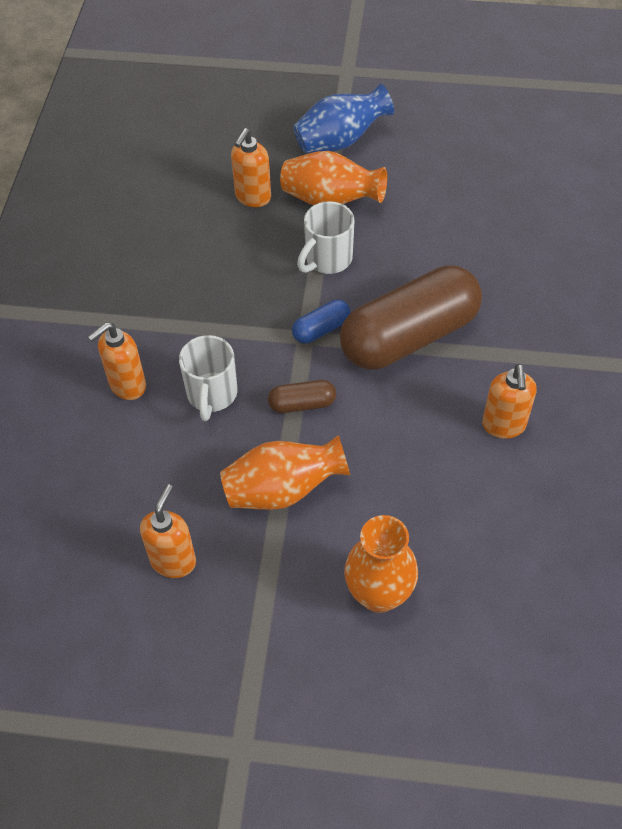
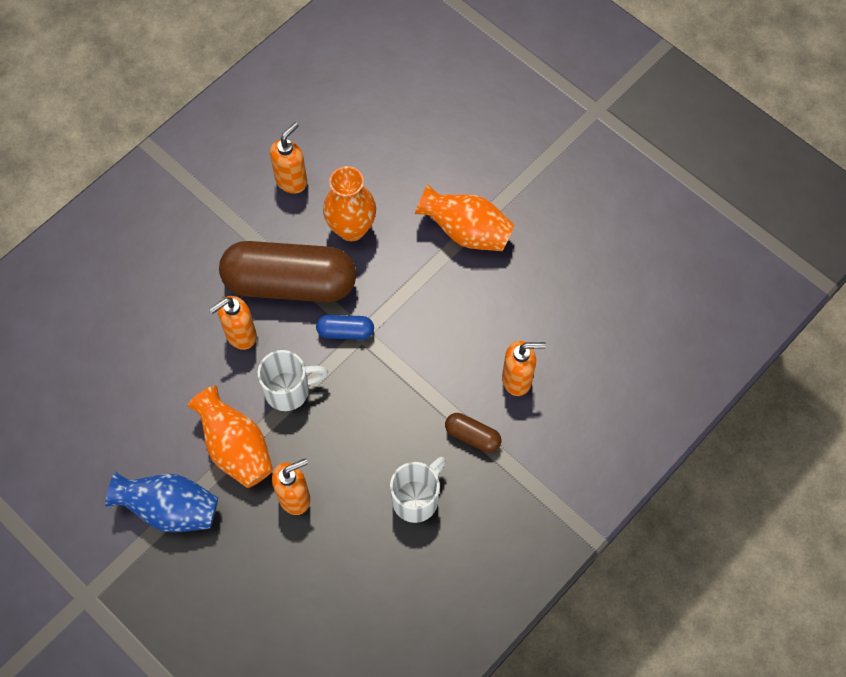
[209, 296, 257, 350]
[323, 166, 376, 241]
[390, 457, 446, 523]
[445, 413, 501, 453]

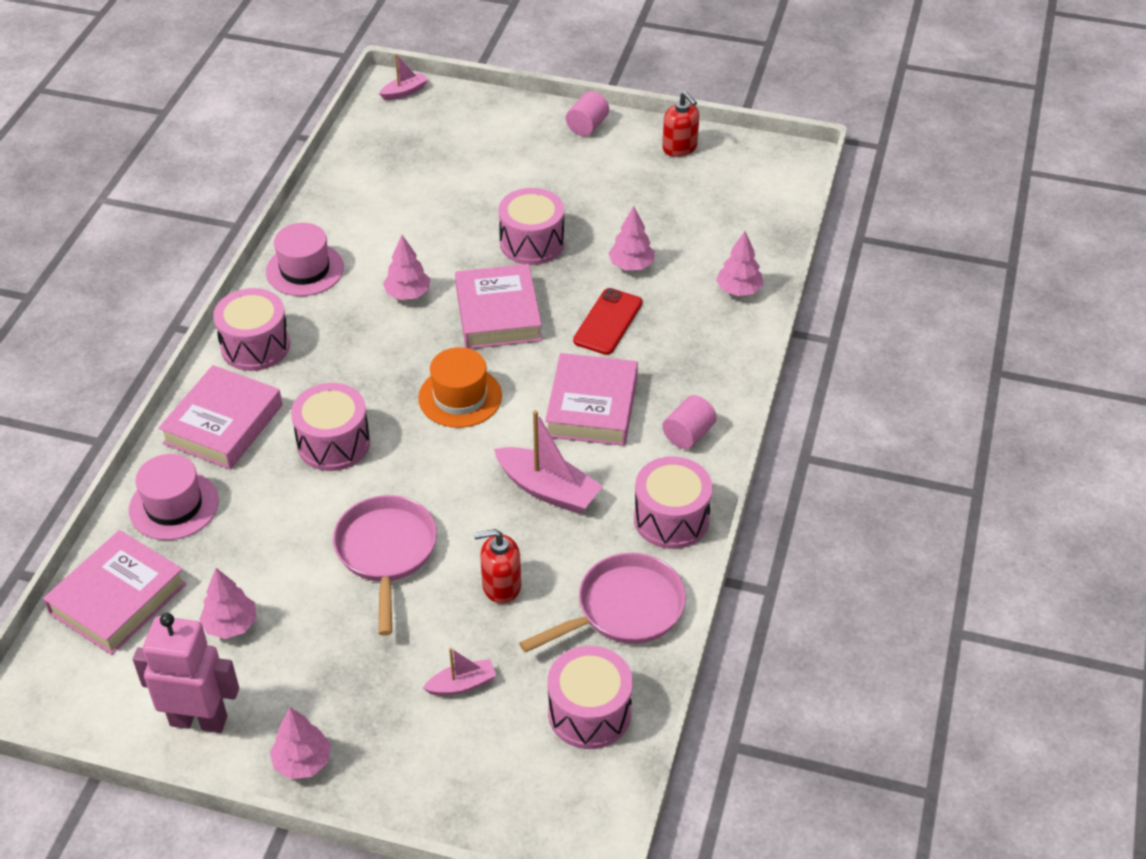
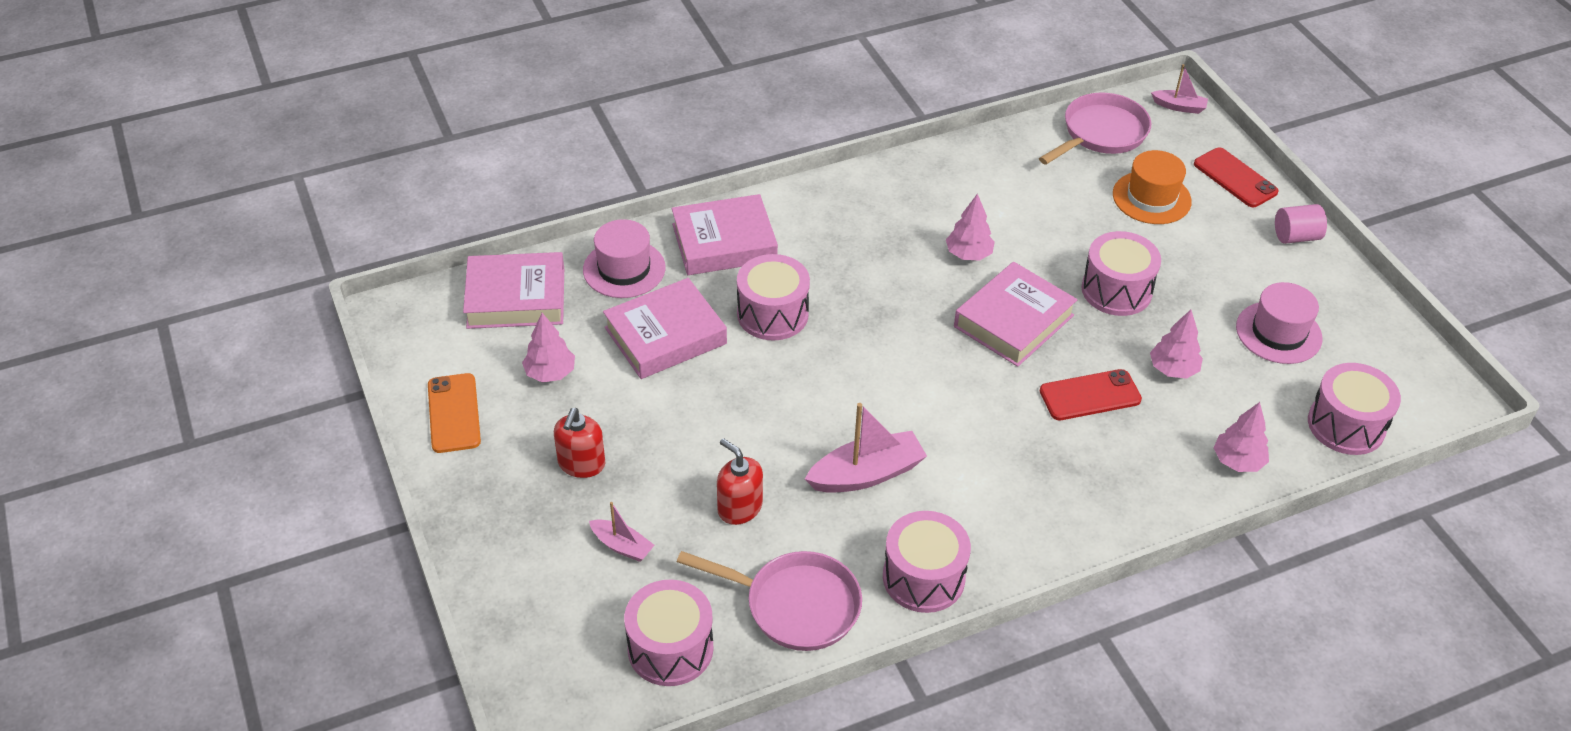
[428, 373, 481, 453]
[554, 408, 605, 478]
[603, 278, 727, 379]
[805, 403, 927, 493]
[1039, 93, 1151, 165]
[1113, 150, 1192, 224]
[1194, 147, 1279, 207]
[1236, 282, 1323, 364]
[1308, 363, 1401, 455]
[270, 707, 331, 779] (first image)
[662, 395, 717, 449] (first image)

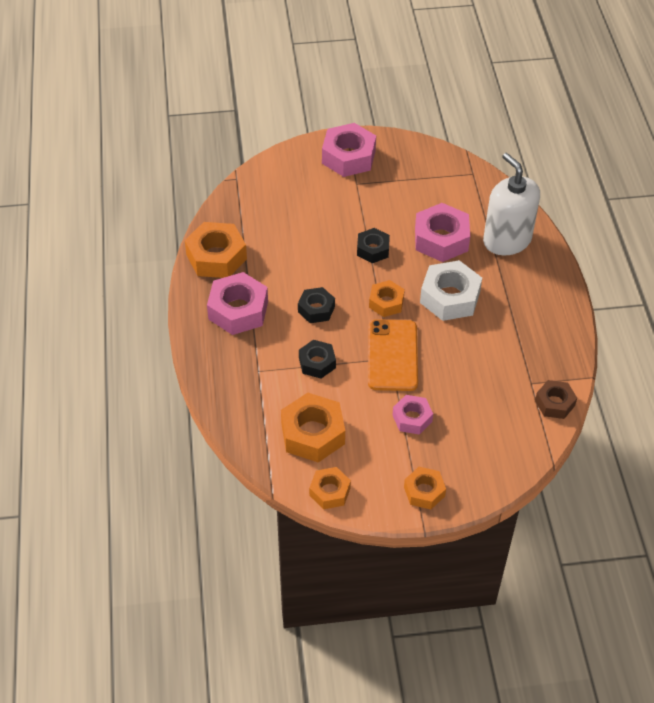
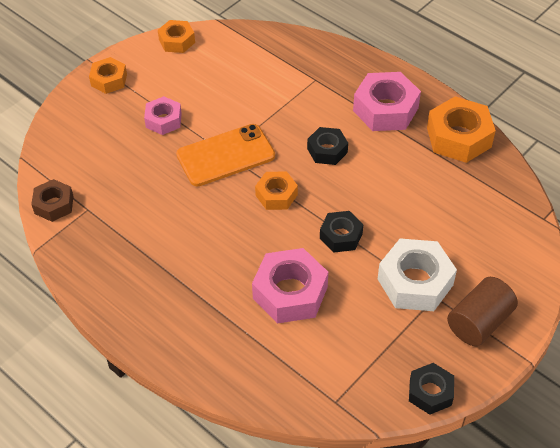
[176, 124, 275, 187]
[378, 238, 457, 311]
[409, 363, 454, 415]
[447, 277, 518, 346]
[281, 393, 345, 462] (first image)
[483, 153, 540, 255] (first image)

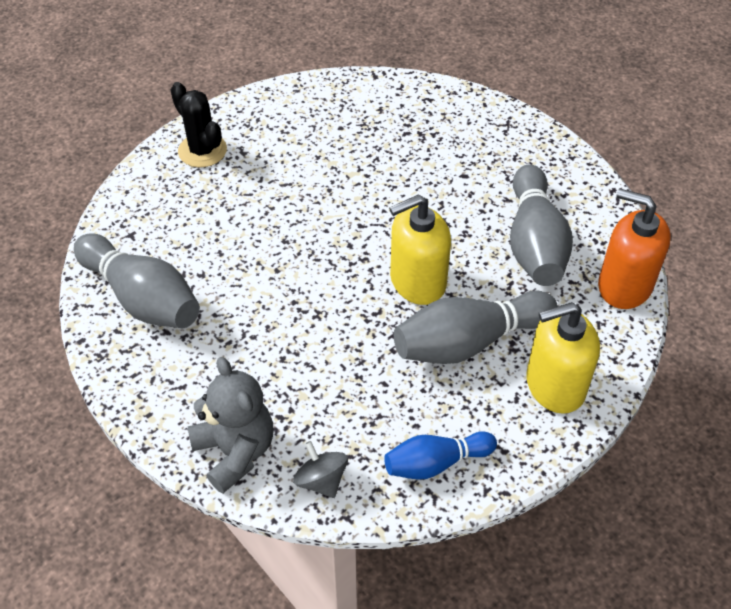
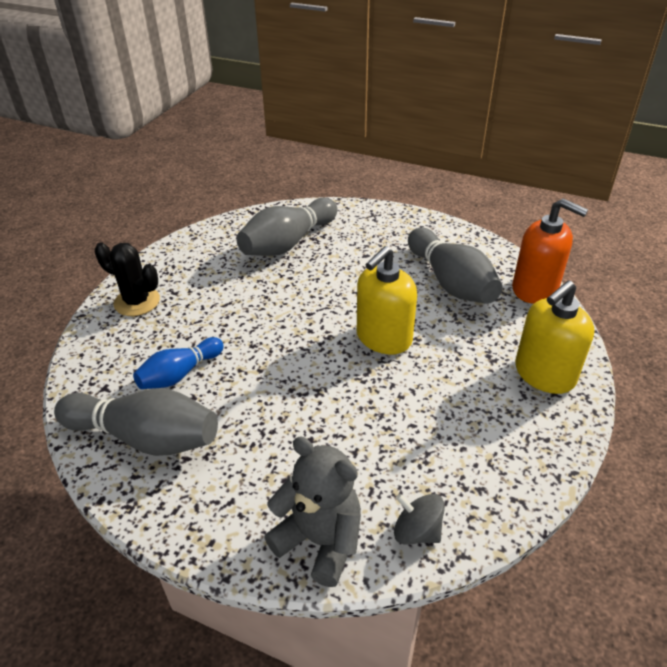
[133, 337, 224, 389]
[236, 198, 338, 256]
[512, 198, 588, 304]

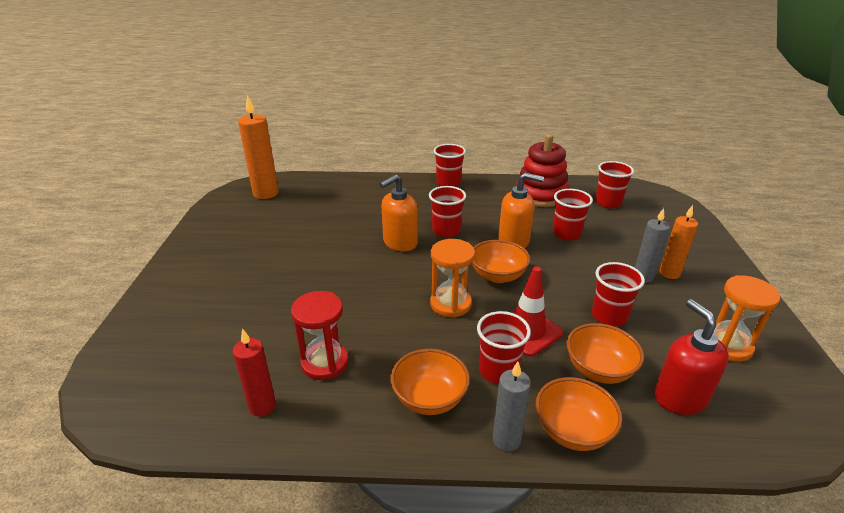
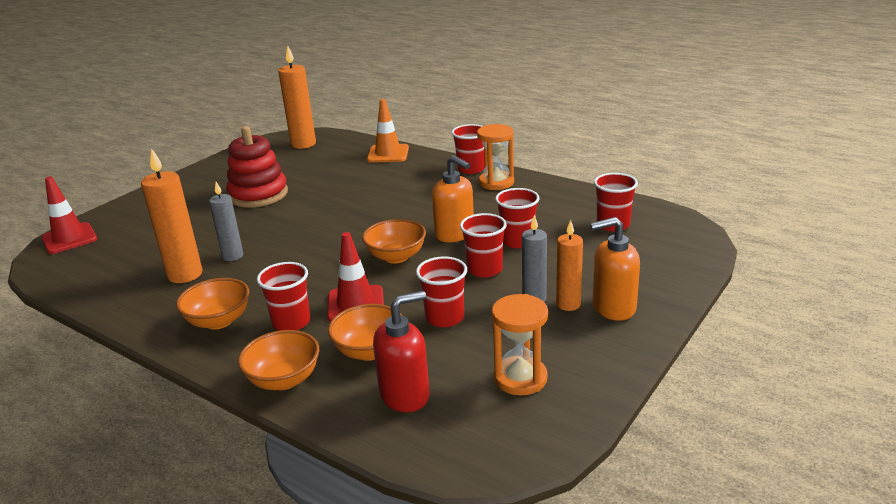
[42, 177, 97, 254]
[141, 148, 202, 283]
[209, 182, 243, 261]
[226, 126, 288, 207]
[367, 99, 409, 163]
[373, 291, 430, 412]
[460, 213, 507, 278]
[477, 124, 514, 190]
[590, 217, 640, 321]
[233, 328, 276, 417] (first image)

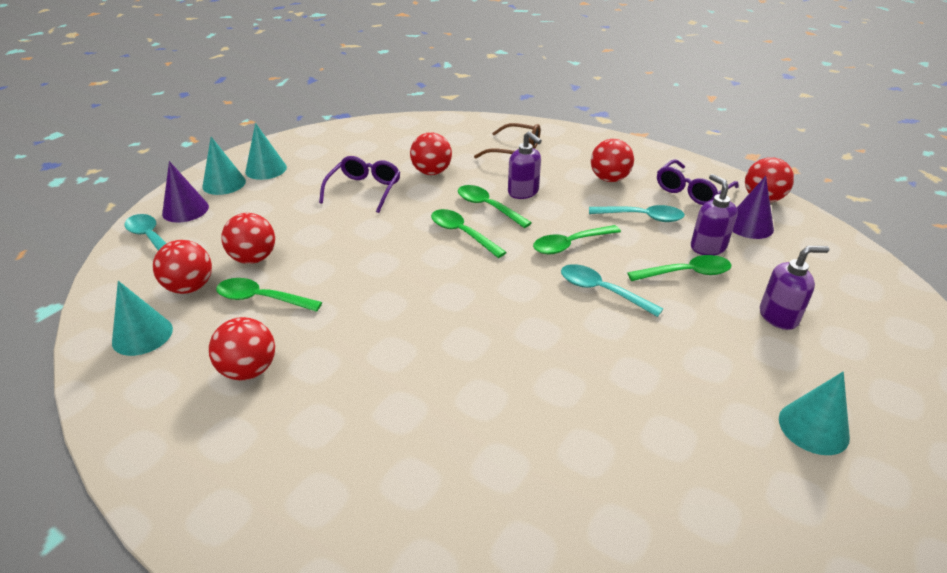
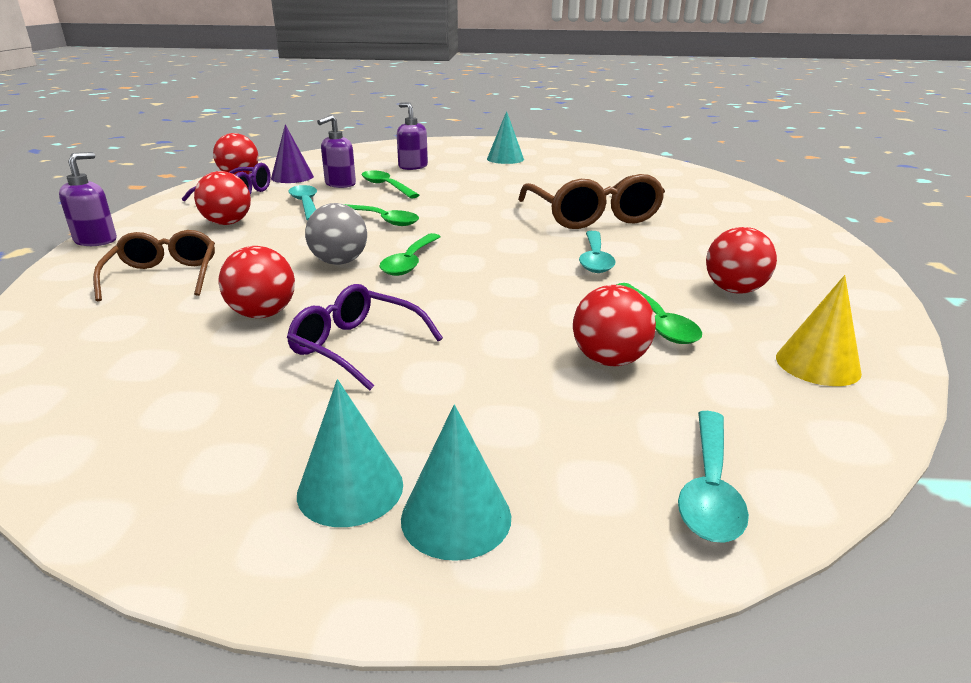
[59, 152, 117, 246]
[287, 284, 443, 391]
[305, 203, 367, 265]
[518, 174, 665, 229]
[579, 231, 616, 273]
[776, 275, 862, 386]
[153, 240, 212, 294] (first image)
[162, 161, 209, 223] (first image)

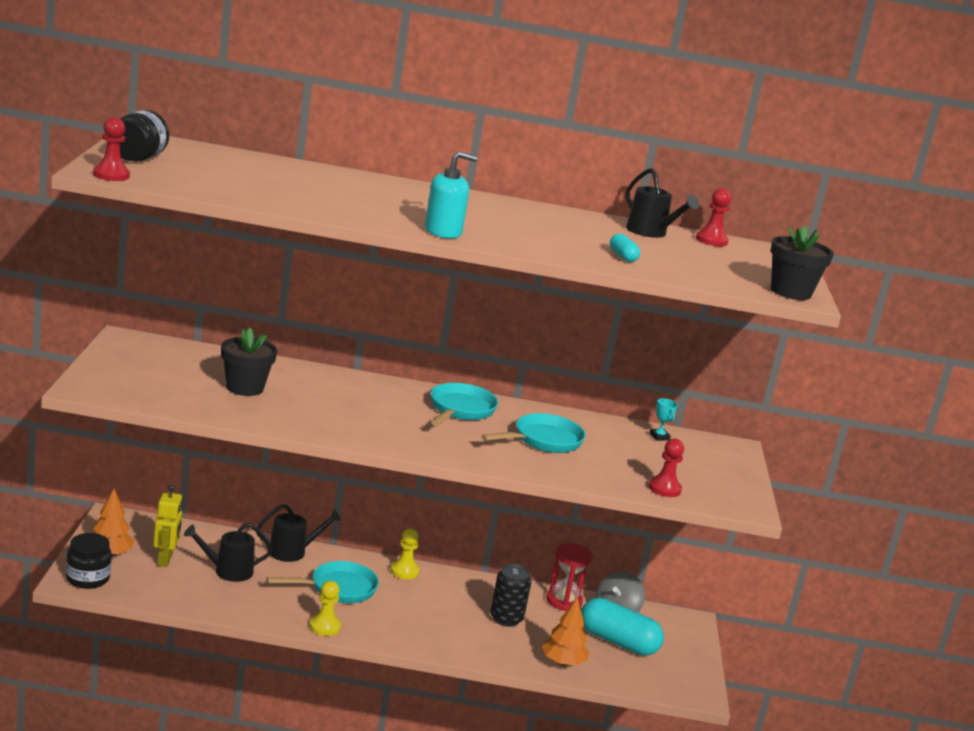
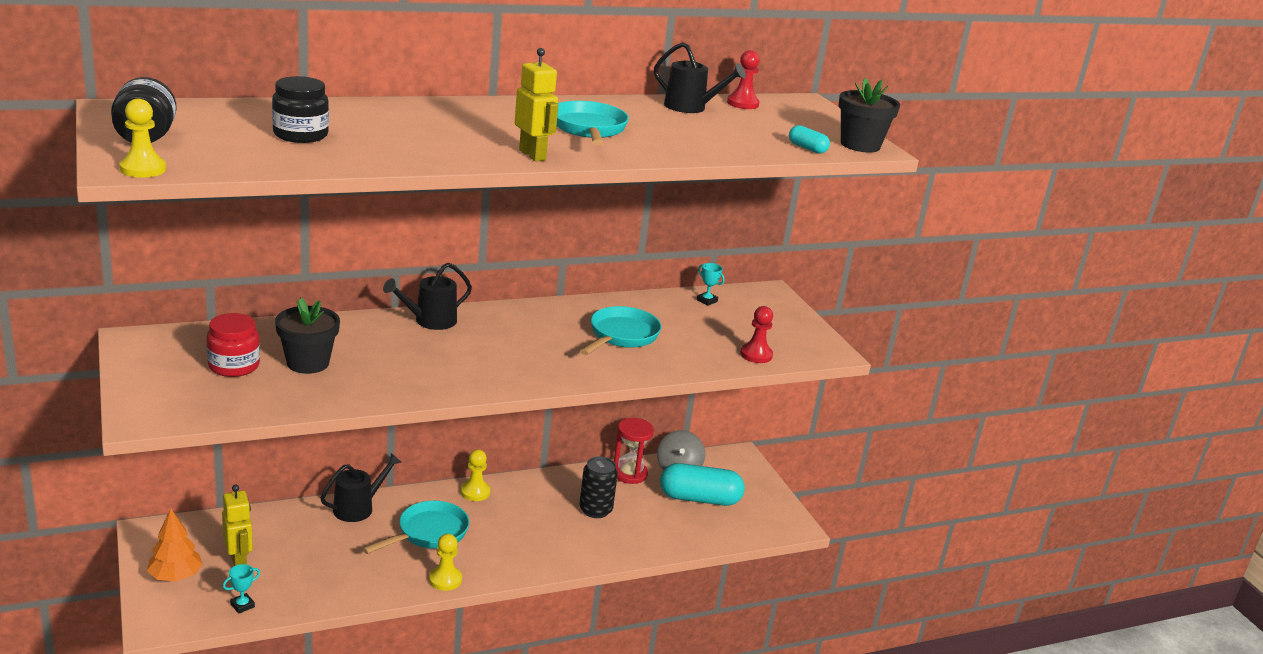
[120, 99, 166, 178]
[206, 313, 260, 377]
[223, 564, 260, 614]
[272, 76, 329, 143]
[383, 263, 472, 330]
[515, 48, 558, 161]
[557, 101, 629, 145]
[789, 125, 830, 154]
[542, 597, 589, 666] (first image)

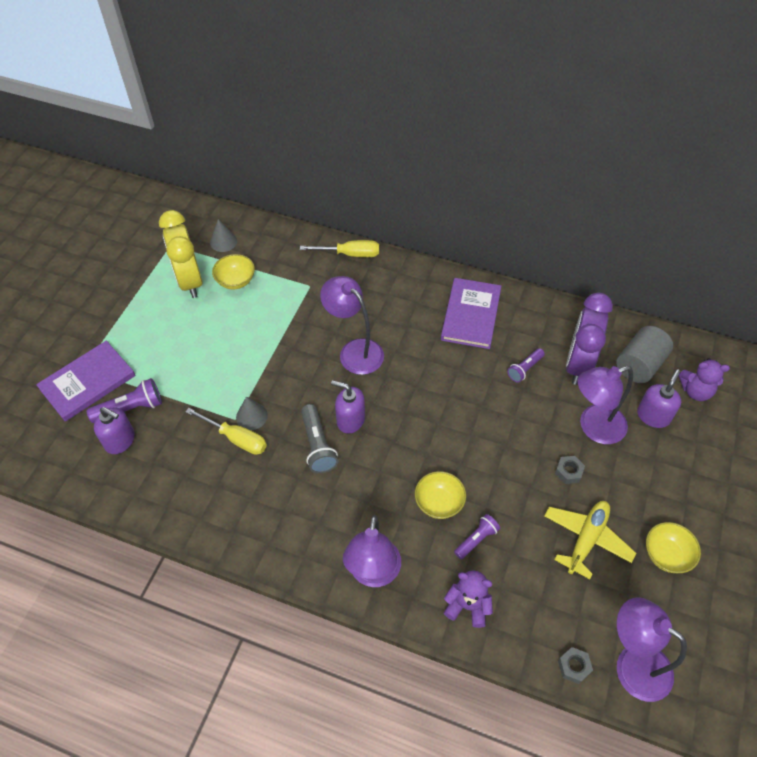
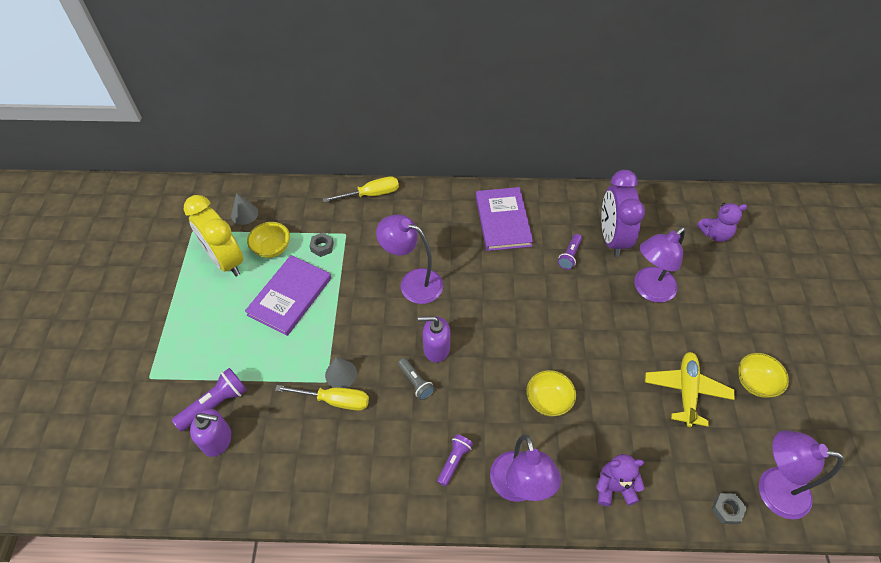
[245, 255, 331, 336]
[309, 233, 334, 257]
[398, 358, 435, 400]
[437, 434, 473, 486]
[616, 326, 673, 383] (first image)
[637, 369, 681, 428] (first image)

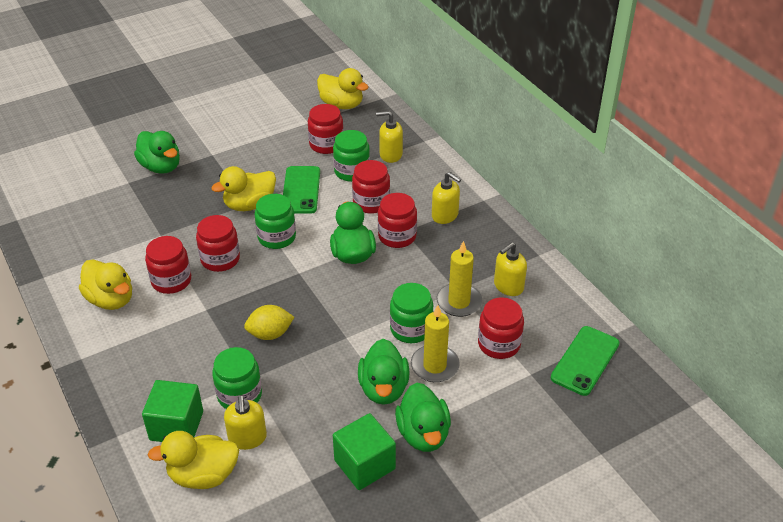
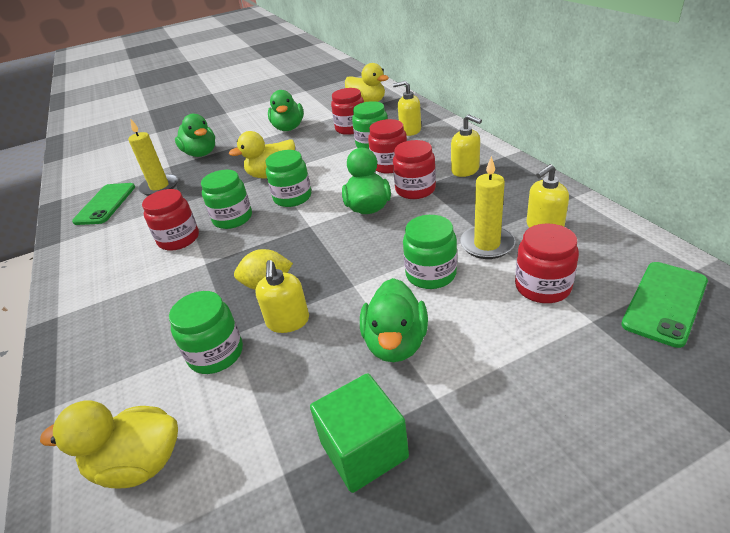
[72, 183, 135, 225]
[128, 118, 178, 196]
[201, 170, 252, 229]
[255, 260, 309, 333]
[268, 90, 304, 131]
[79, 259, 132, 310] (first image)
[142, 380, 203, 442] (first image)

